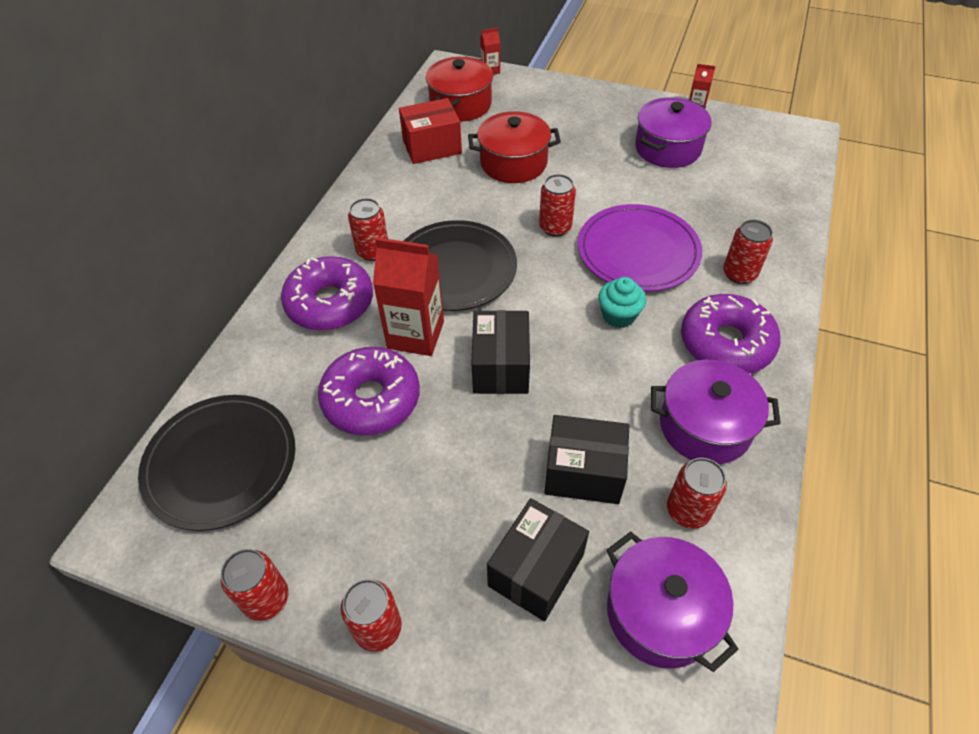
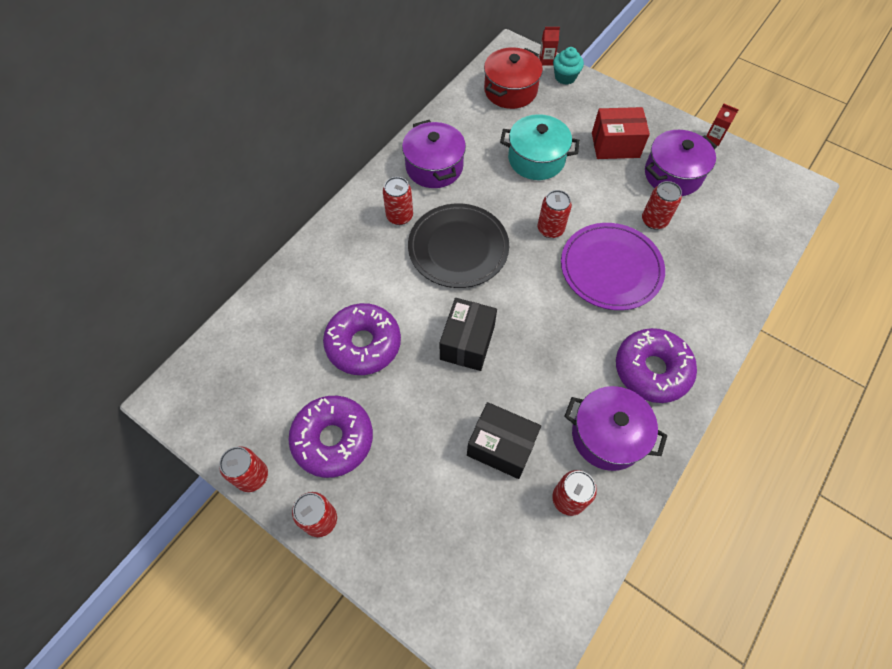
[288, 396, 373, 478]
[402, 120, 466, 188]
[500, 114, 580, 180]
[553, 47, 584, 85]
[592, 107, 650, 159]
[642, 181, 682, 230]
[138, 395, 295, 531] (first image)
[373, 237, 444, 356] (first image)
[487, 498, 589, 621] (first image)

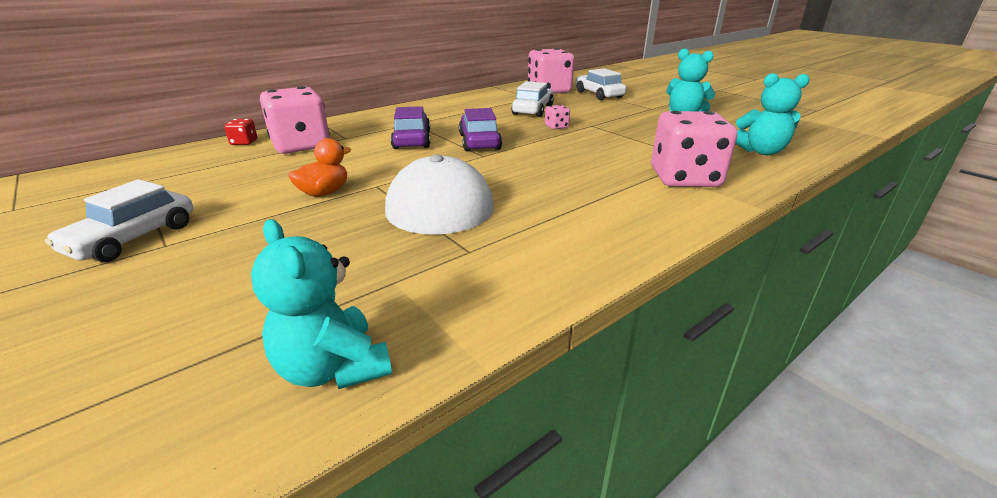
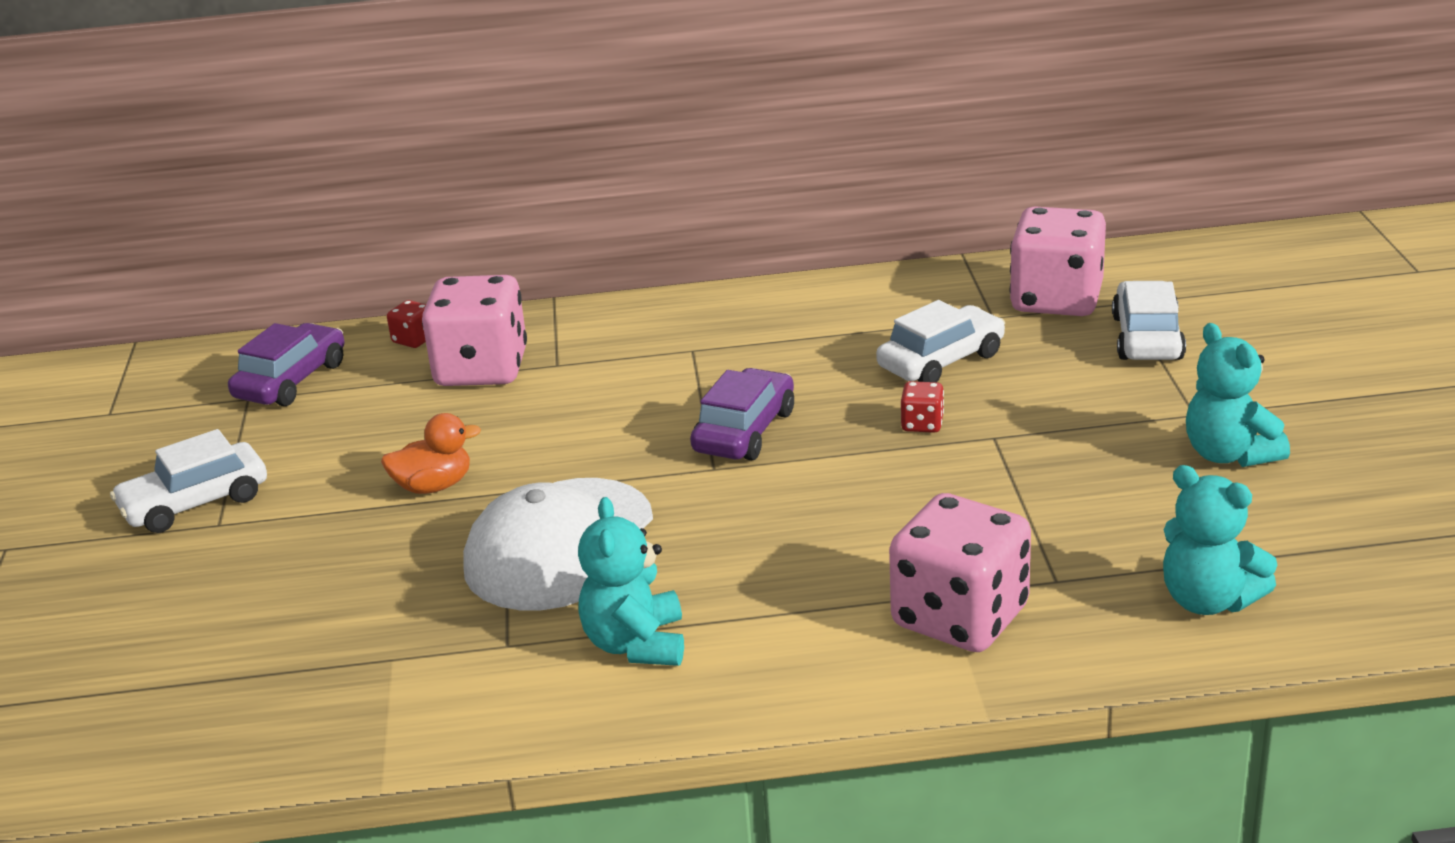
[228, 323, 345, 406]
[578, 497, 684, 666]
[901, 381, 944, 433]

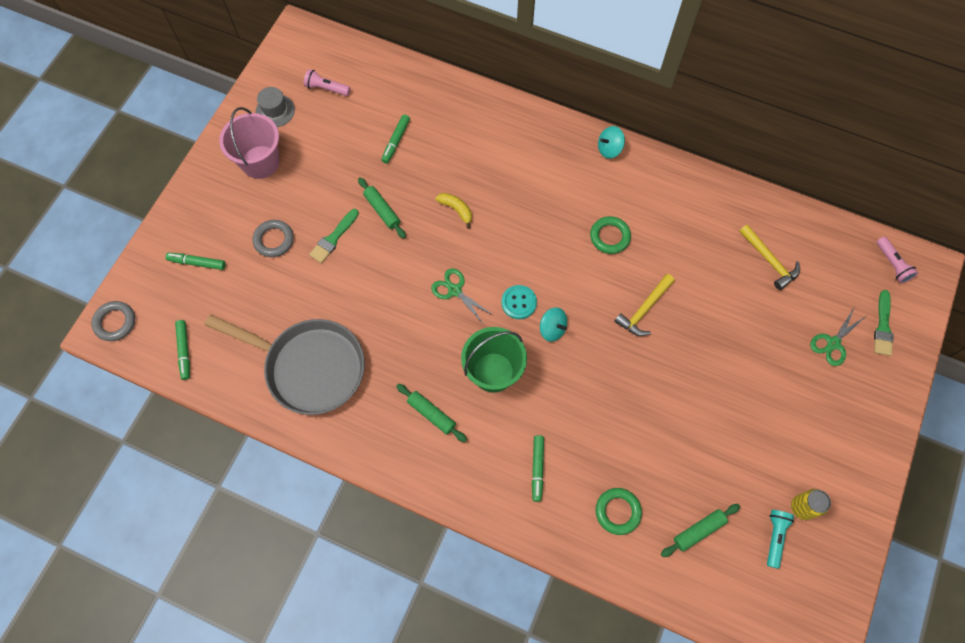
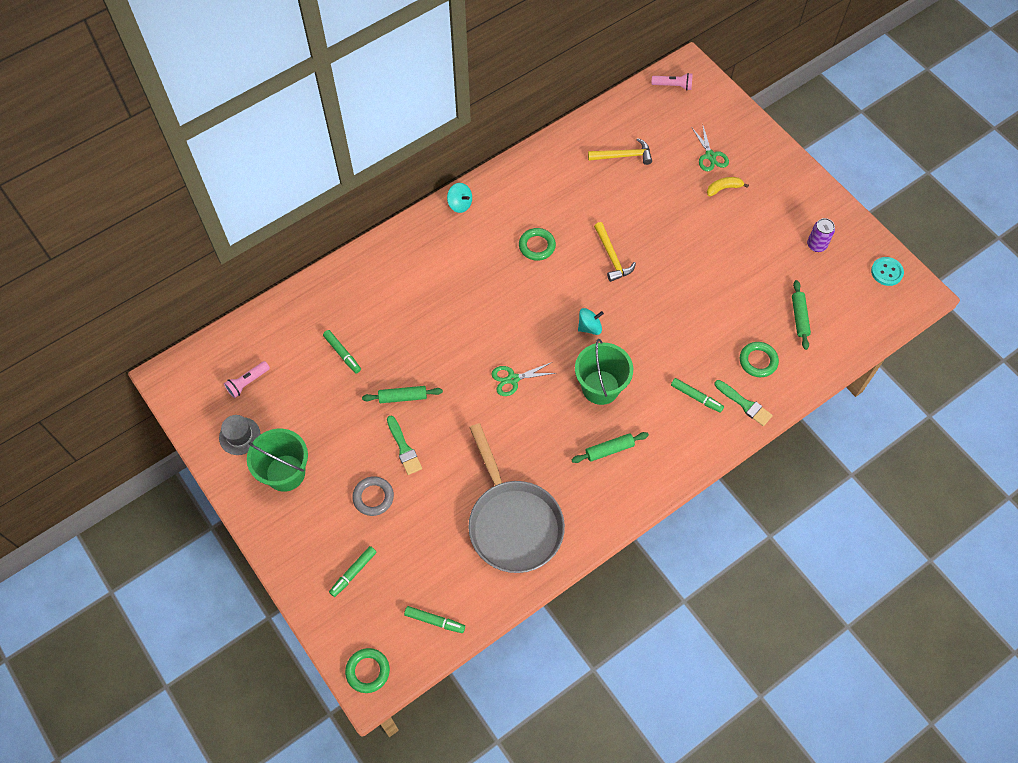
[247, 429, 308, 492]
[345, 648, 390, 693]
[447, 183, 472, 213]
[468, 423, 565, 573]
[707, 177, 749, 196]
[714, 380, 773, 426]
[807, 218, 835, 252]
[871, 257, 904, 286]
[767, 510, 794, 569] (first image)

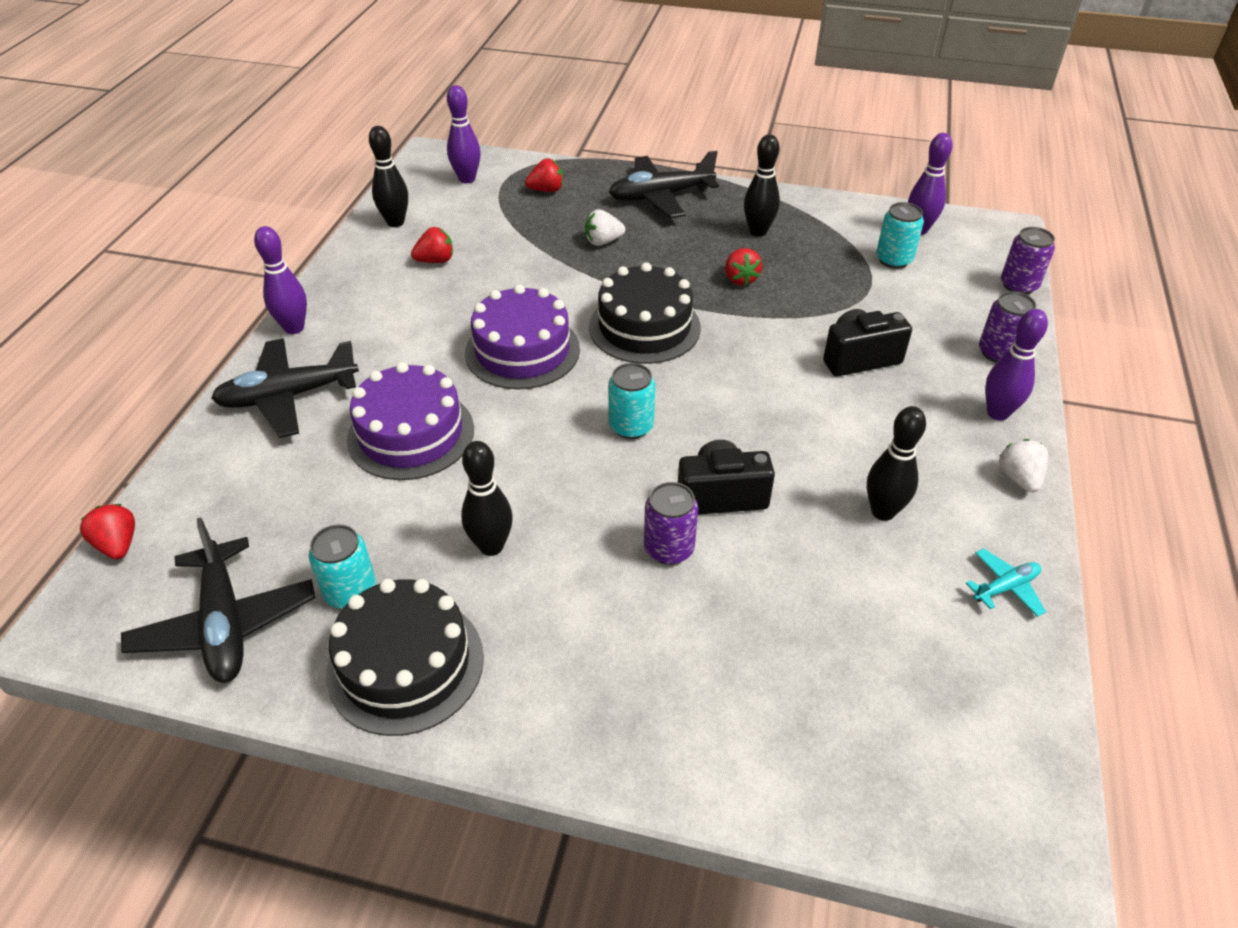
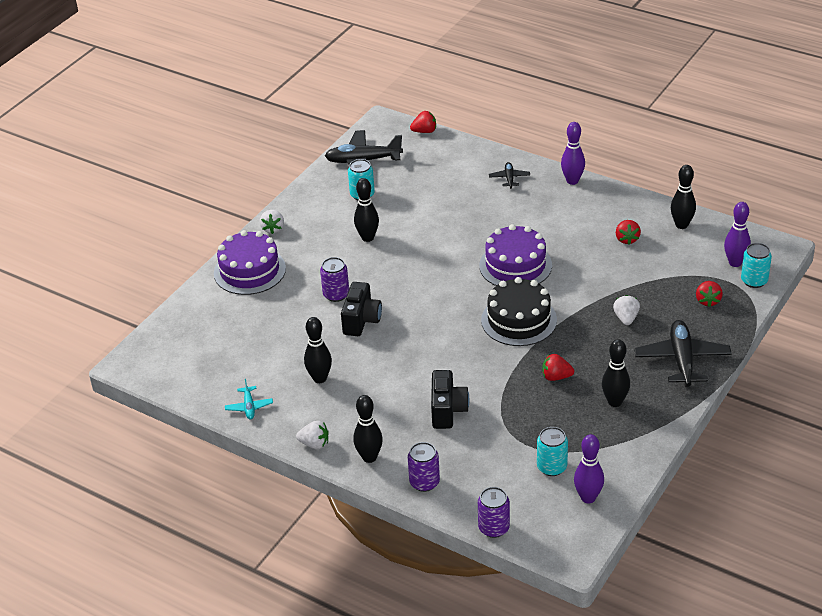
[214, 230, 286, 295]
[260, 210, 284, 234]
[353, 395, 383, 463]
[489, 162, 530, 189]
[741, 243, 772, 288]
[326, 579, 484, 736] (first image)

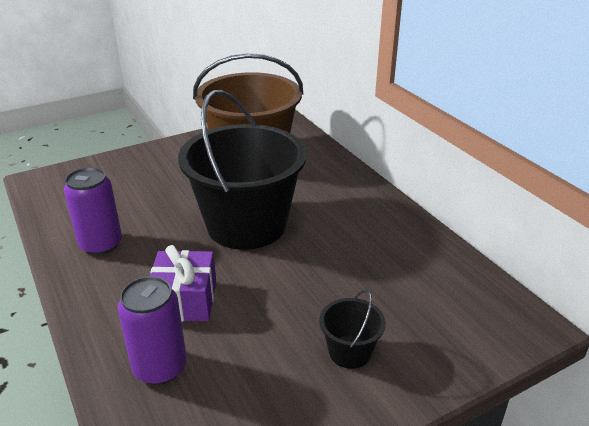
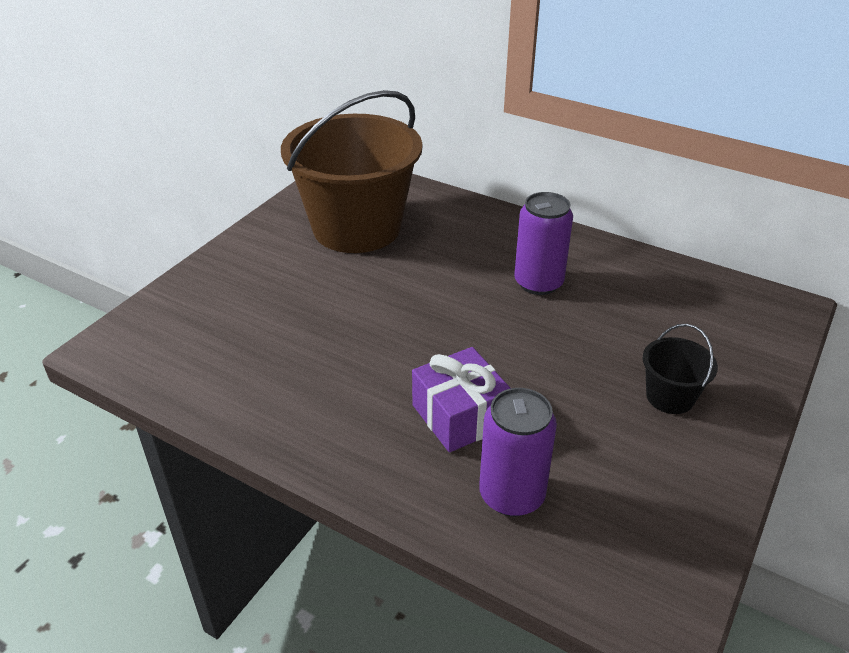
[514, 192, 573, 295]
[178, 90, 307, 250] (first image)

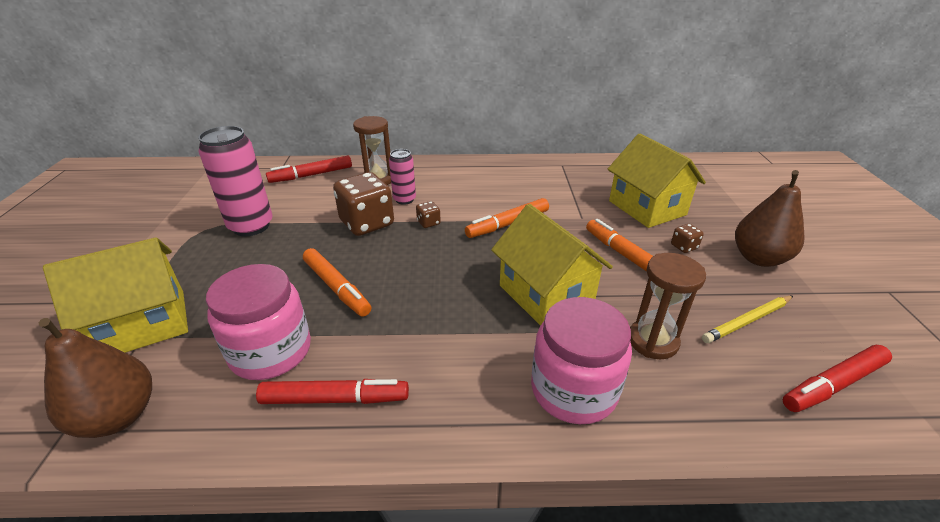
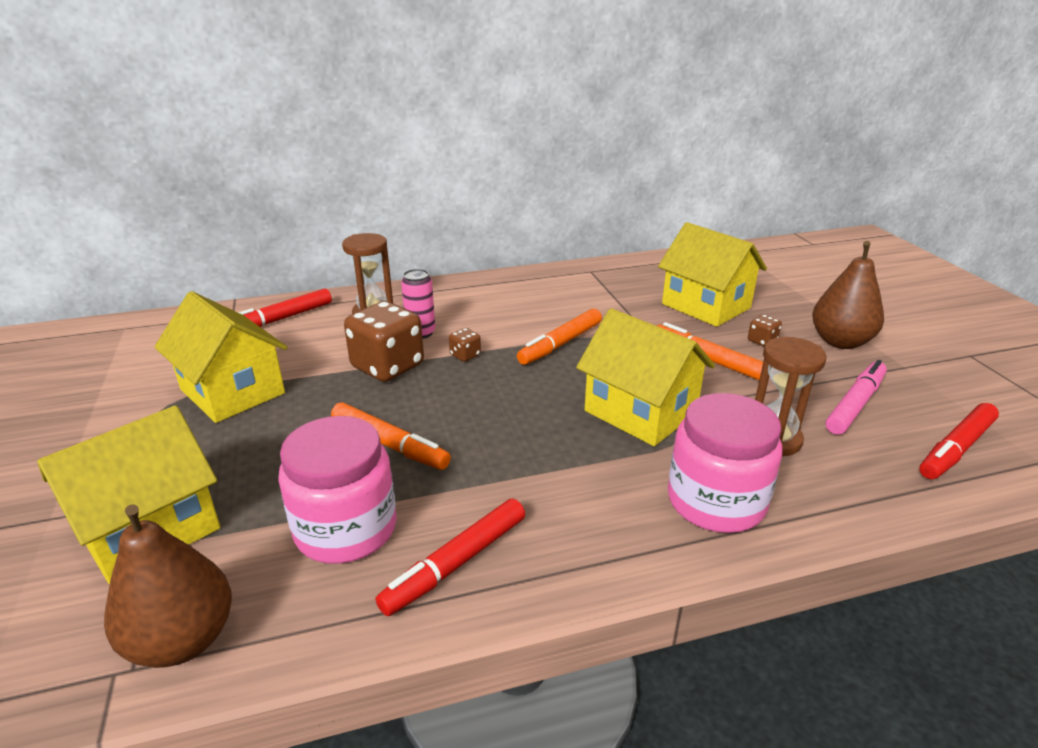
[154, 291, 288, 423]
[376, 499, 525, 616]
[826, 360, 887, 435]

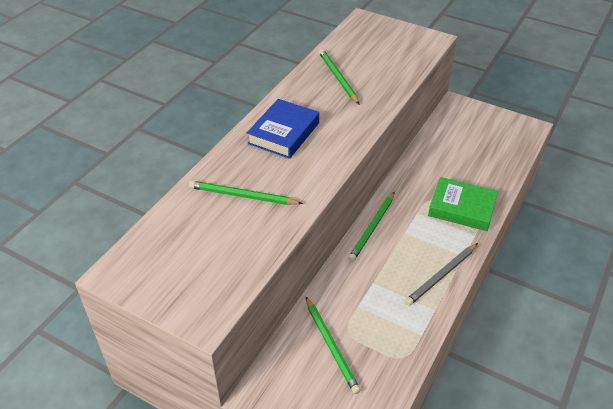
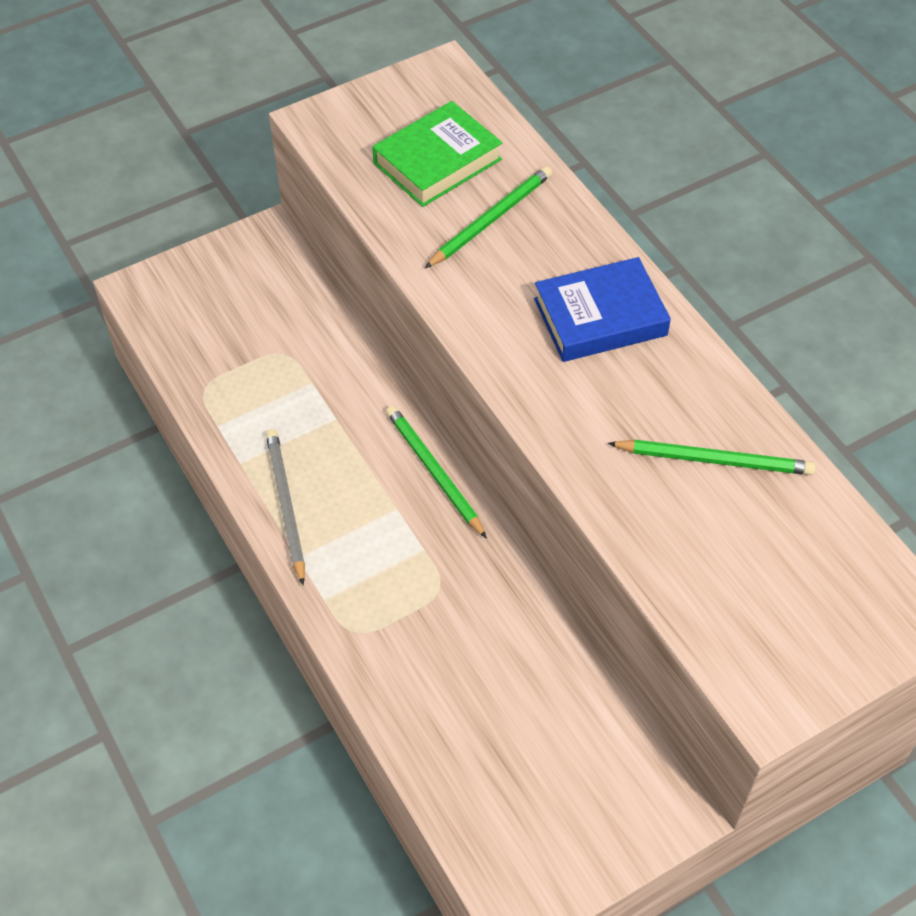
[372, 101, 502, 207]
[534, 257, 671, 362]
[306, 297, 361, 394] (first image)

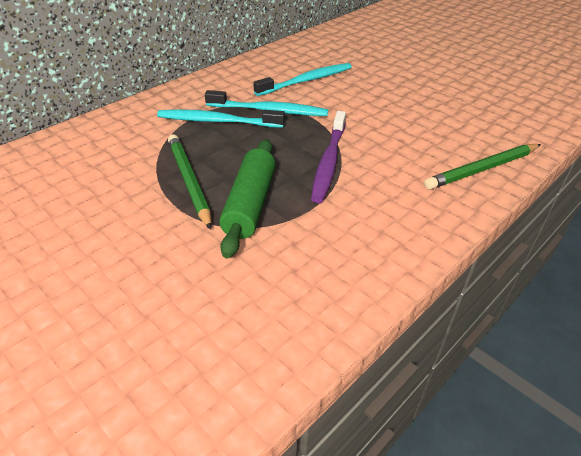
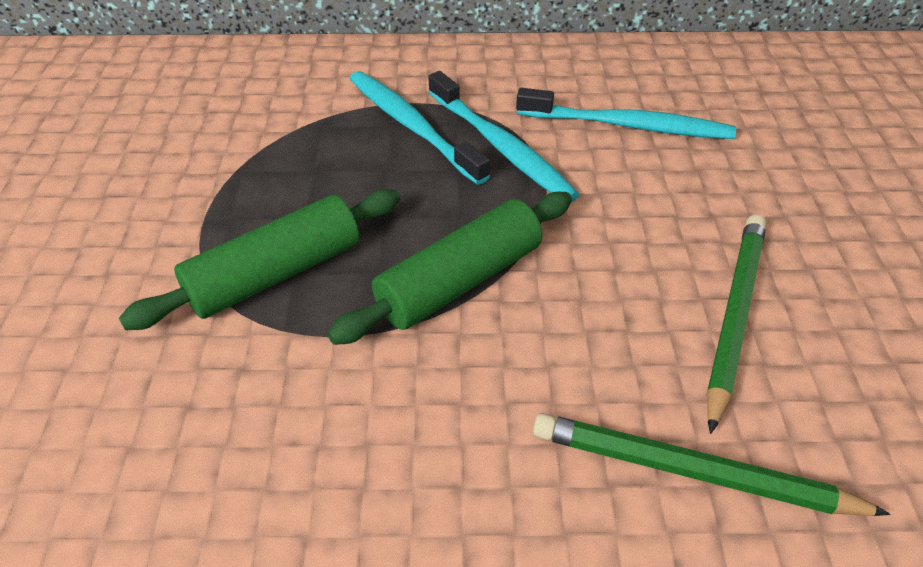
[328, 192, 572, 345]
[706, 215, 766, 434]

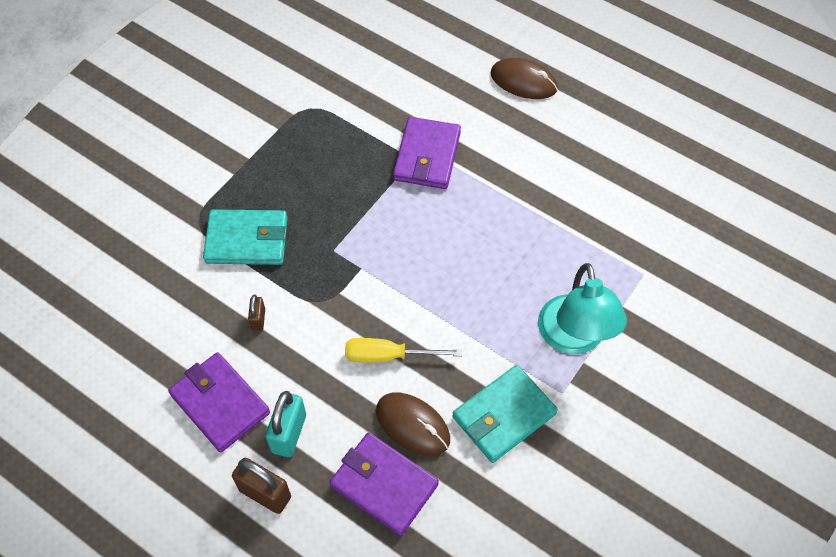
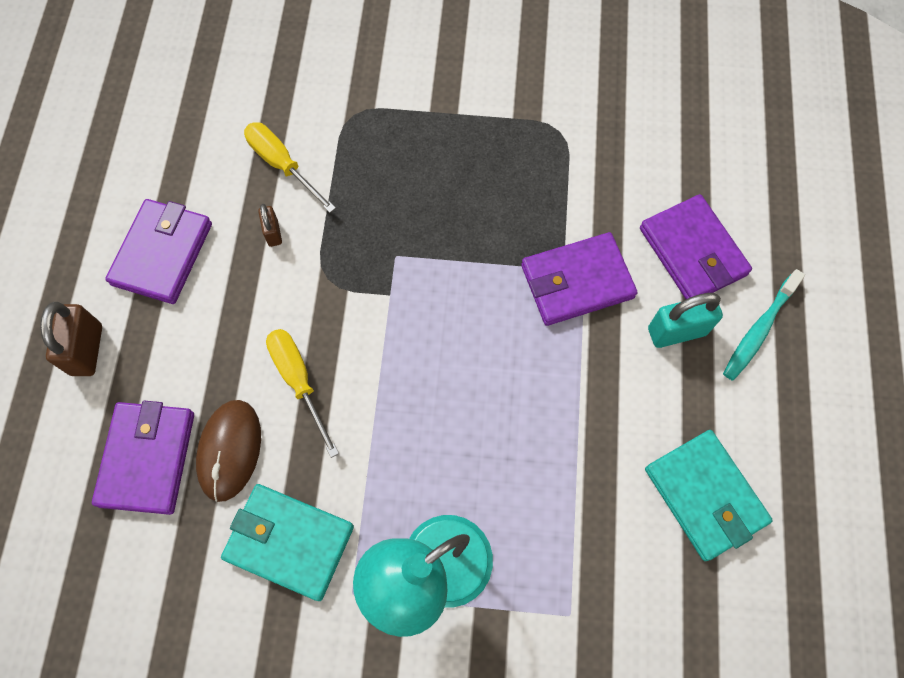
[244, 122, 336, 213]
[258, 204, 282, 247]
[640, 194, 752, 299]
[645, 430, 773, 561]
[648, 293, 723, 348]
[723, 269, 805, 381]

